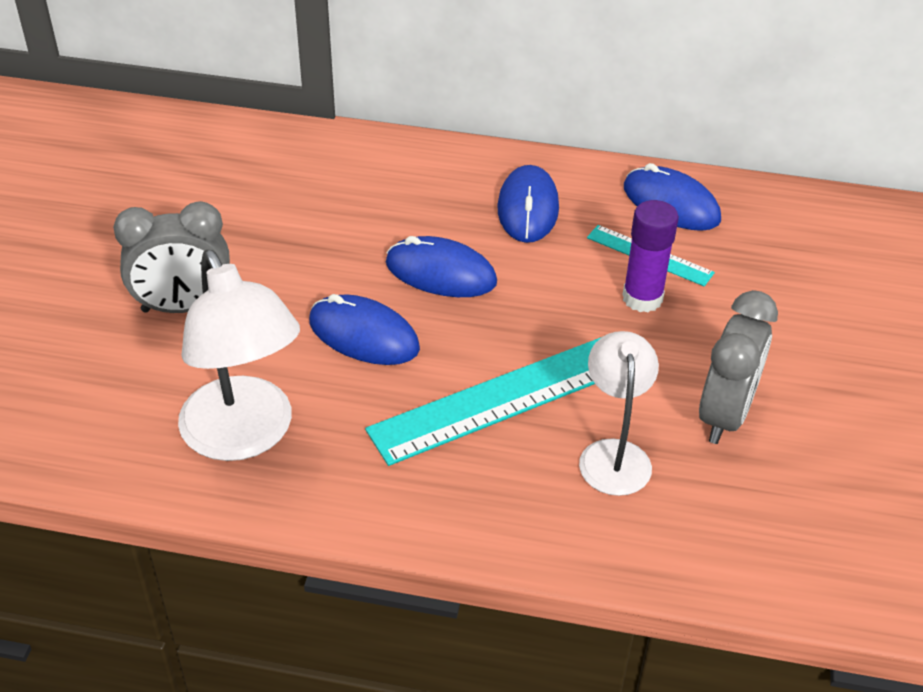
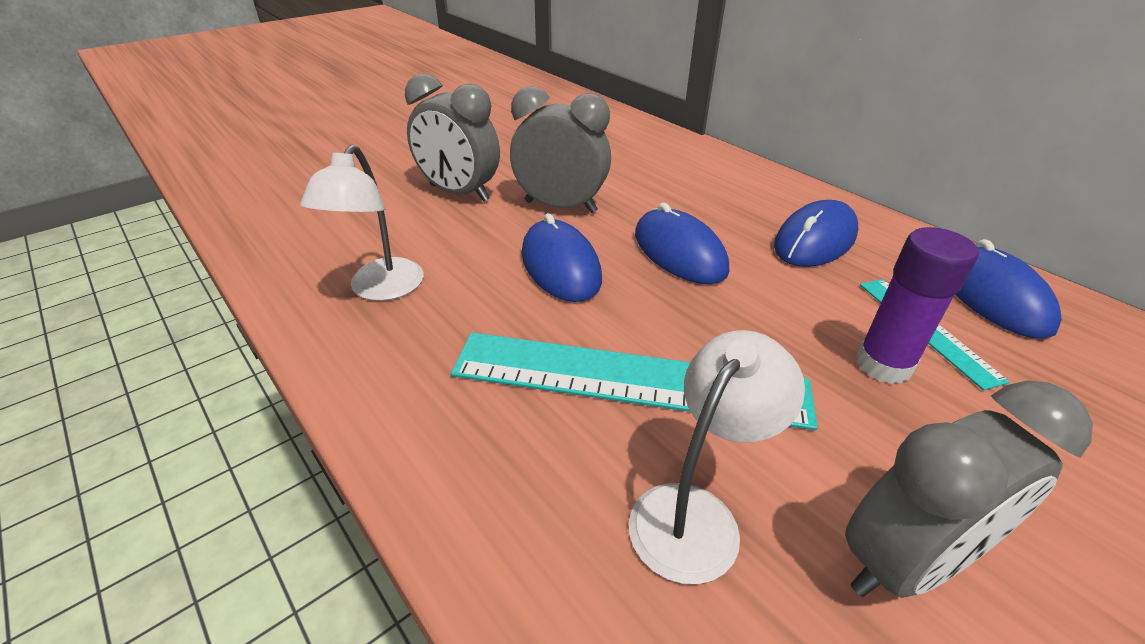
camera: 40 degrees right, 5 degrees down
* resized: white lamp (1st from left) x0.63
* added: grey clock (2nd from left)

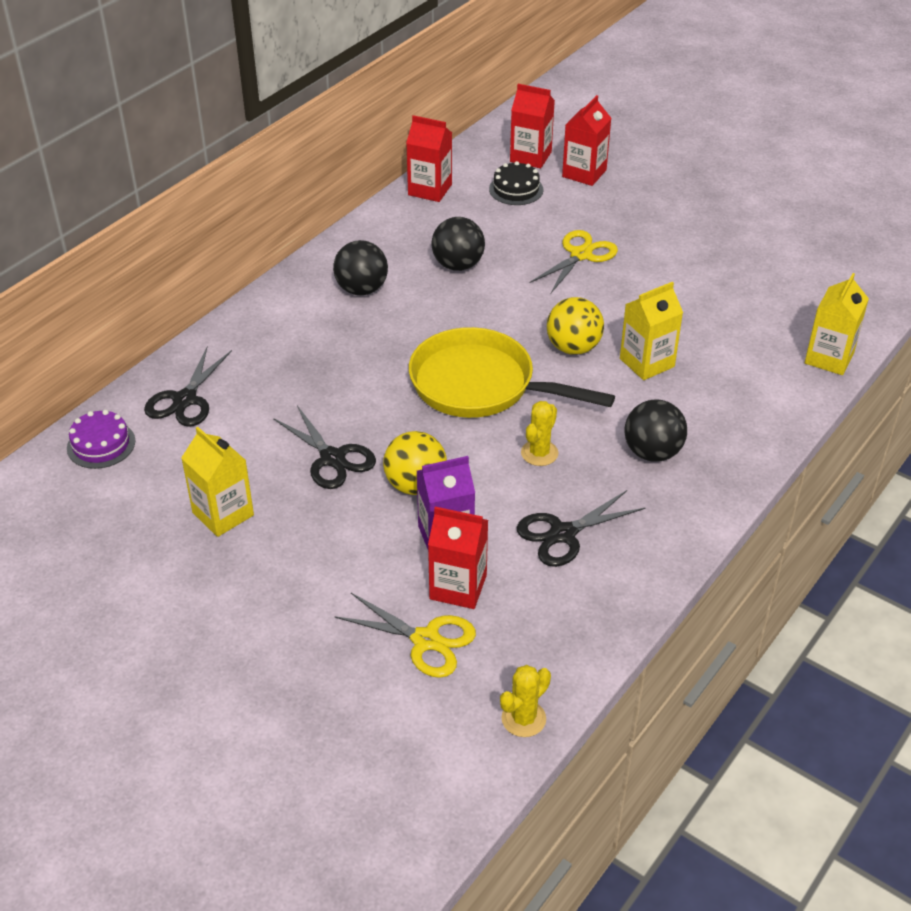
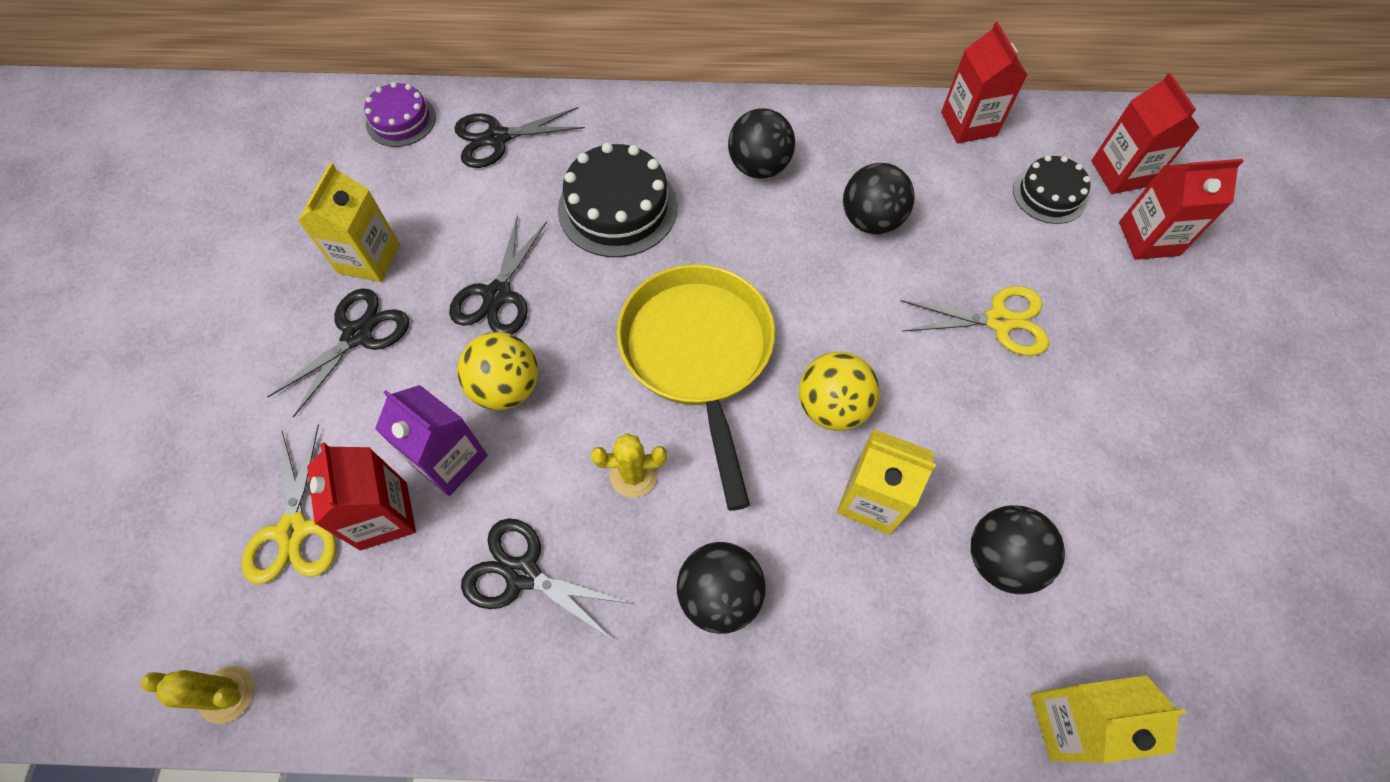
camera: 55 degrees right, 20 degrees up
* added: black cake (1st from left)
* added: black scissors (1st from left)
* added: black ball (4th from left)

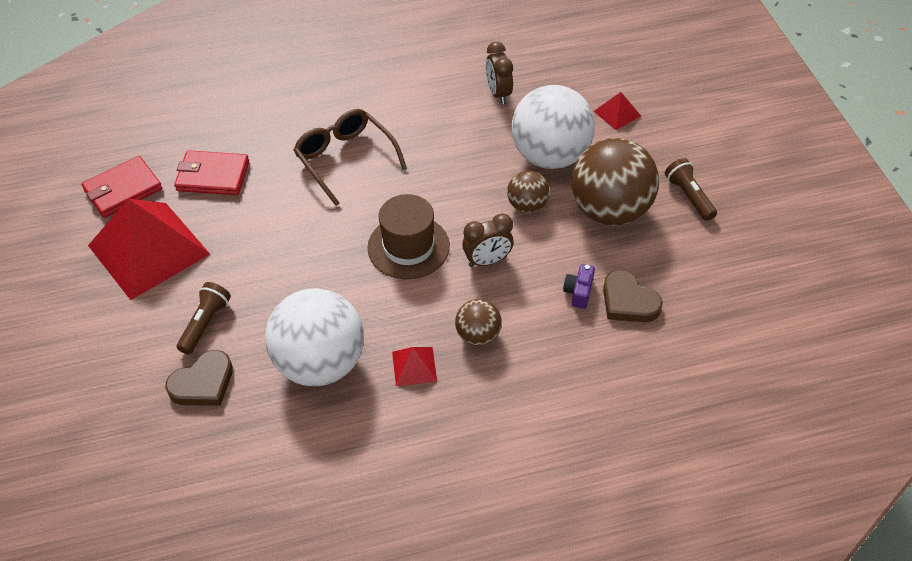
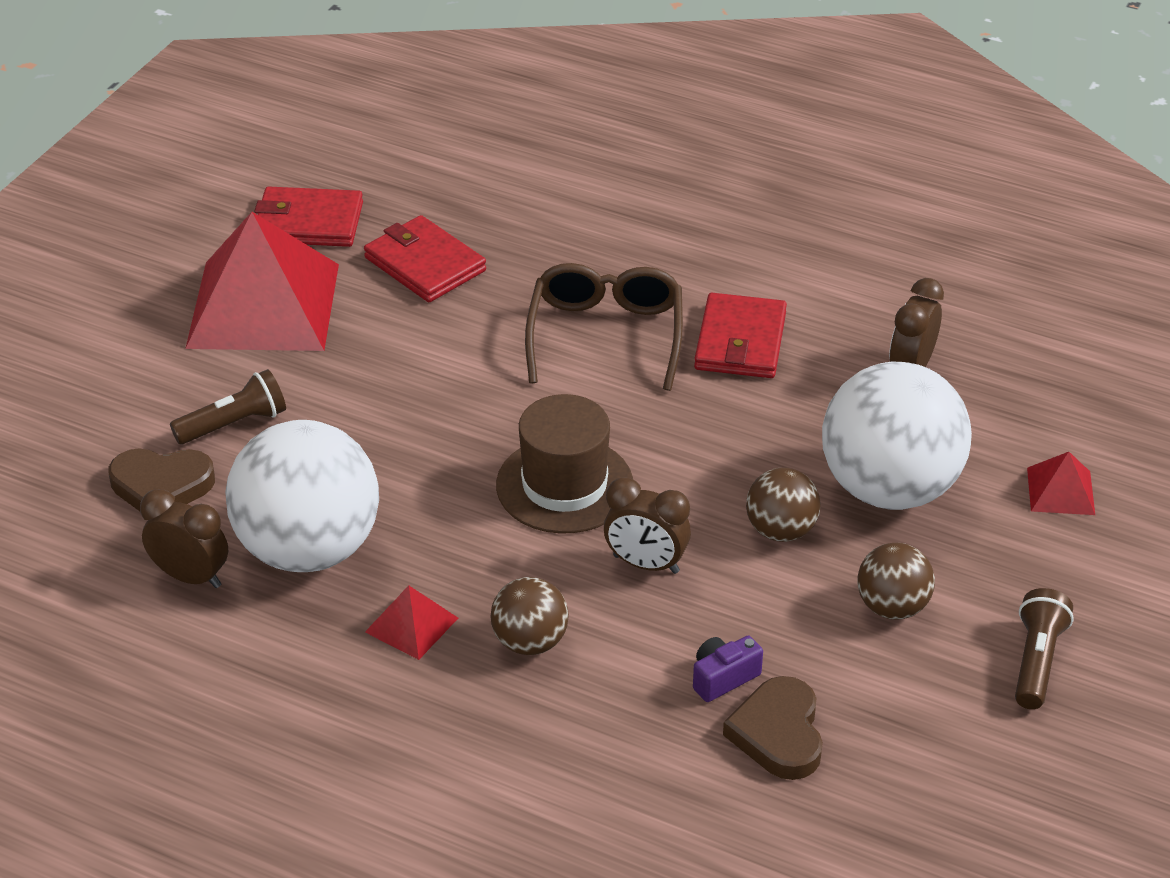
camera: 40 degrees right, 10 degrees down
* resized: brown ball (3rd from left) x0.50
* added: red wallet (3rd from left)
* added: brown clock (1st from left)

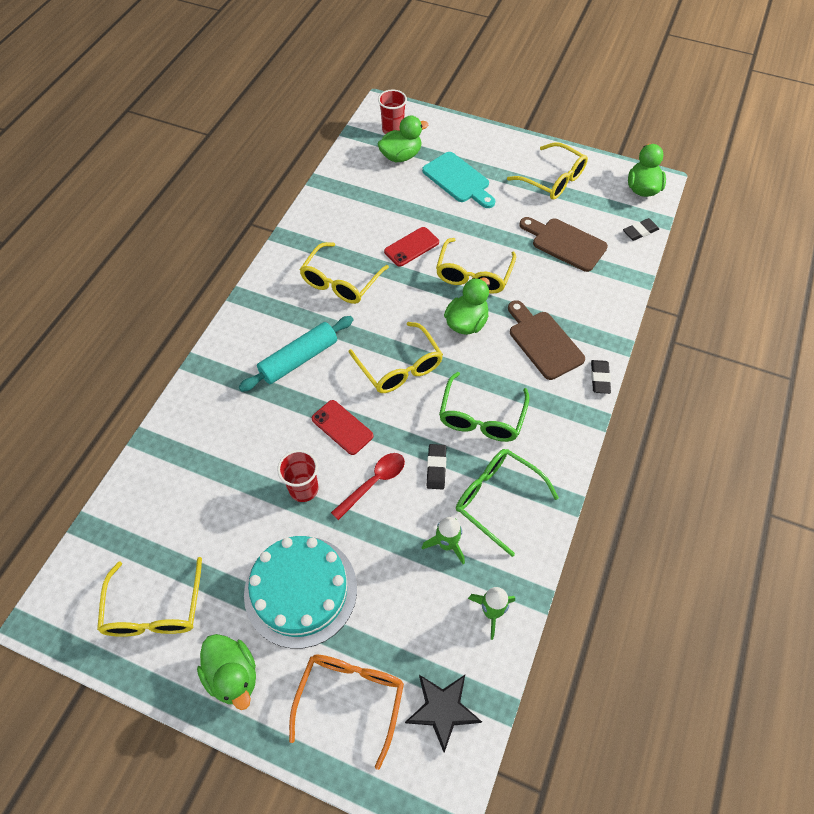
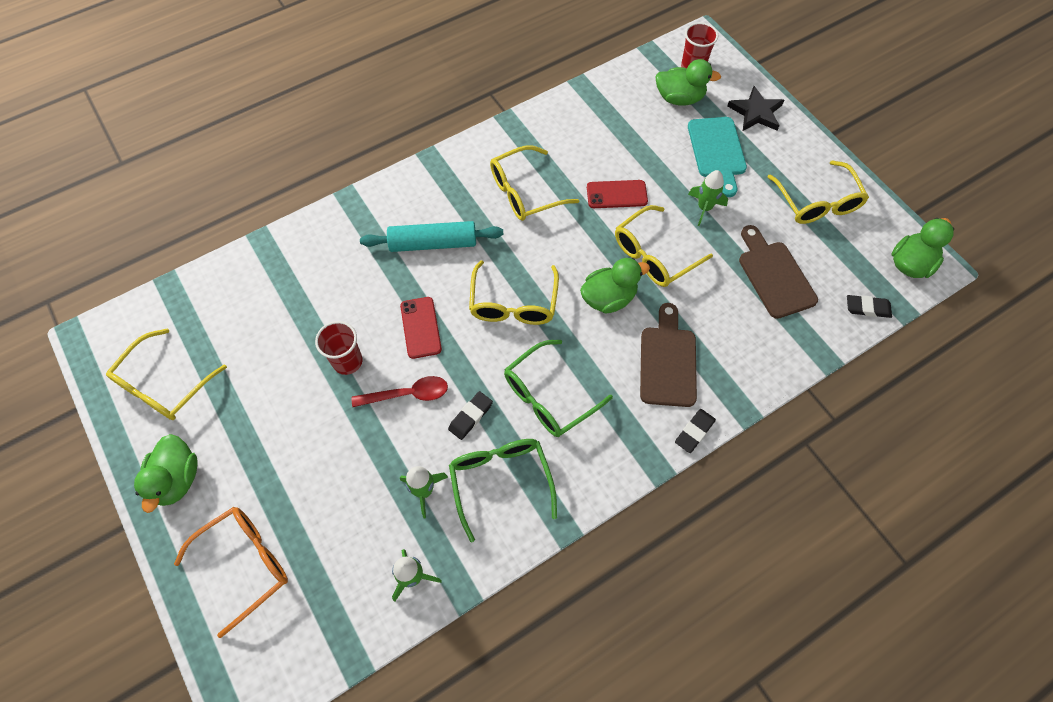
camera: 35 degrees right, 5 degrees up
* removed: turquoise cake
* moved: black star
* added: green rocket (3rd from left)

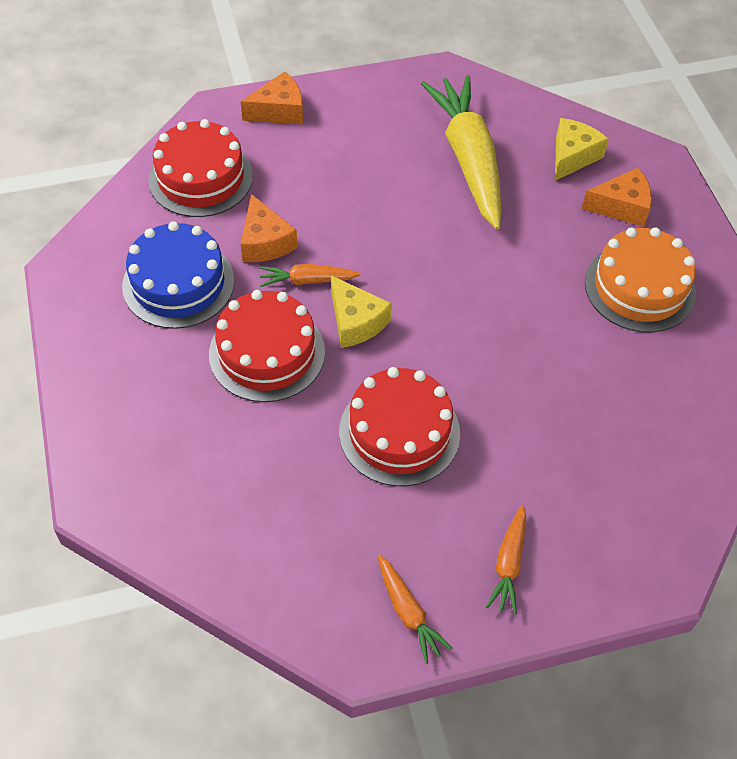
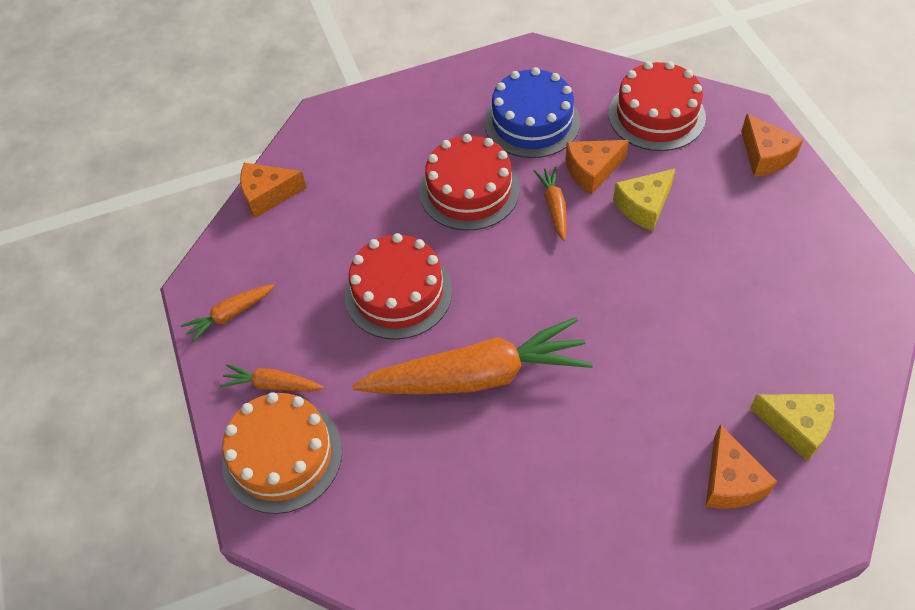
camera: 90 degrees right, 0 degrees up
* removed: yellow carrot
* moved: orange cake
* moved: yellow cheese (1st from left)
* added: orange cheese (1st from left)
* added: orange carrot (3rd from left)

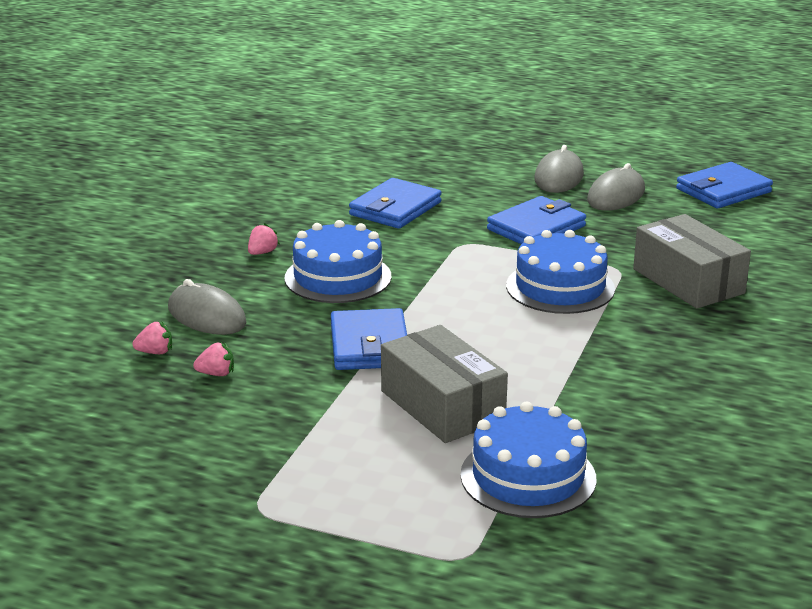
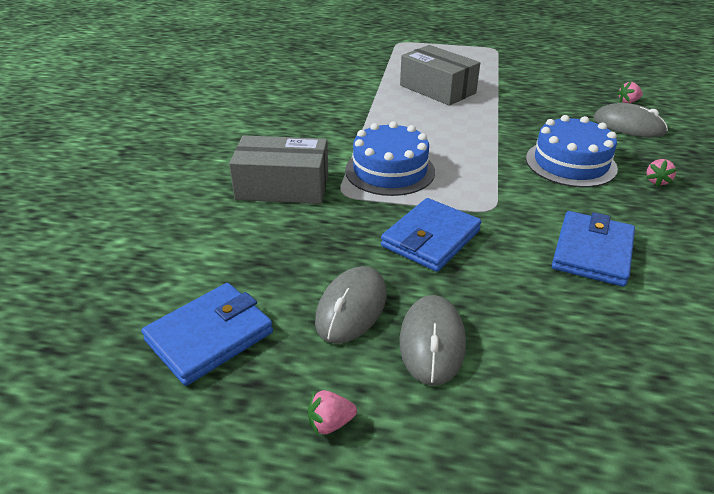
camera: 170 degrees right, 10 degrees up
* turned: grey box (2nd from left in the first image) 45 degrees counterclockwise
* removed: blue wallet (1st from left)
* moved: pink strawberry (2nd from left in the first image) to pink strawberry (1st from left)
* removed: blue cake (2nd from left)

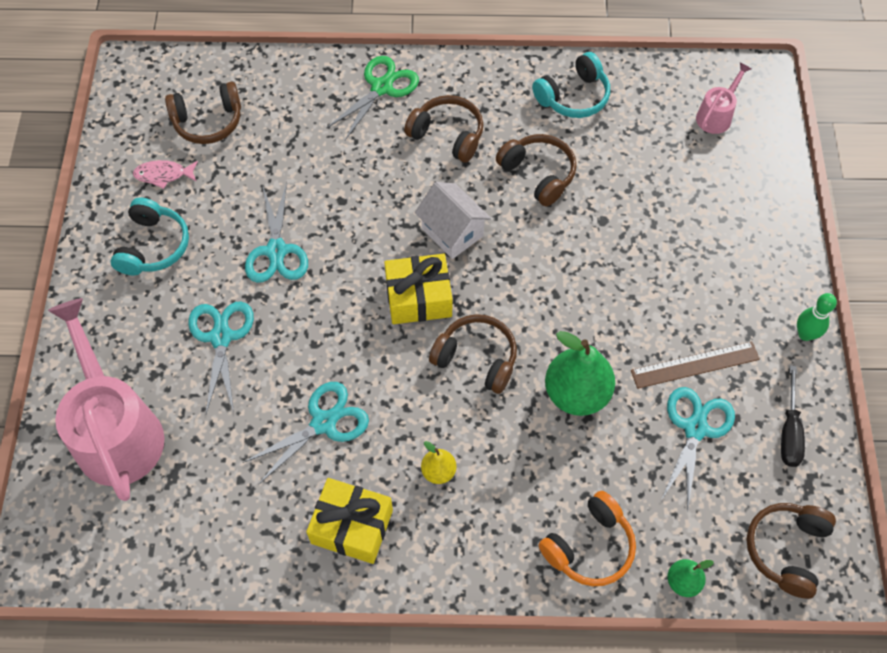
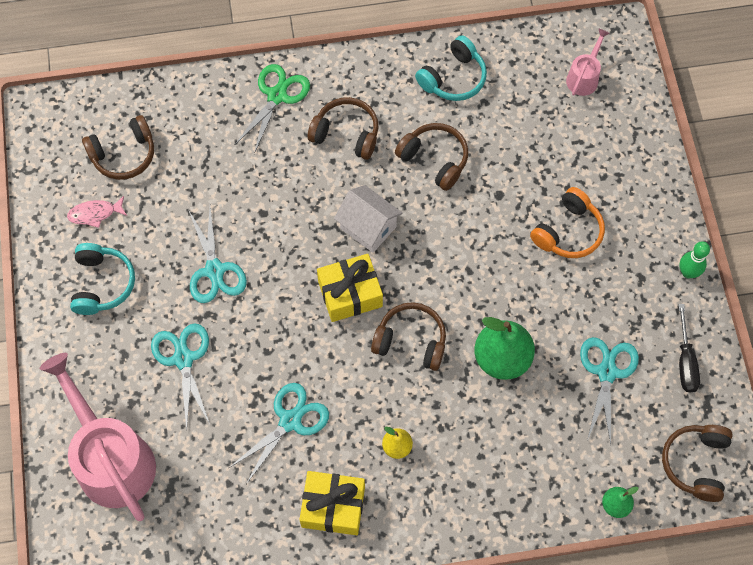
camera: 10 degrees left, 5 degrees up
* removed: brown ruler
* moved: orange headphones

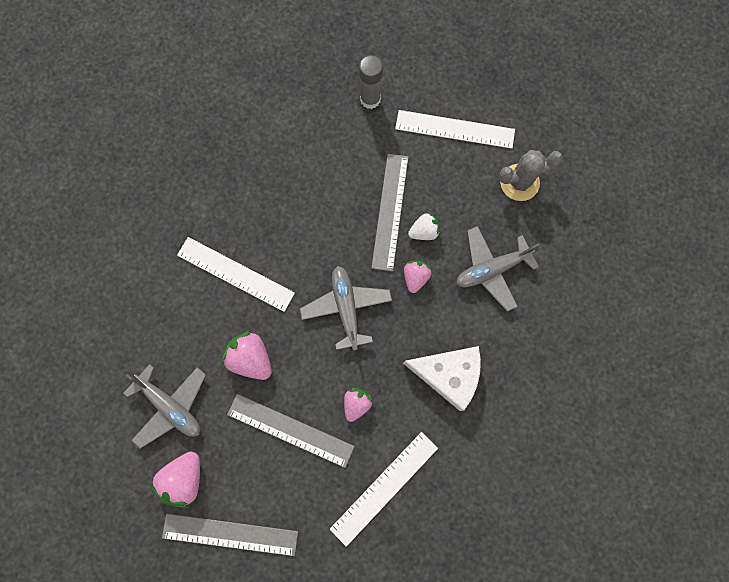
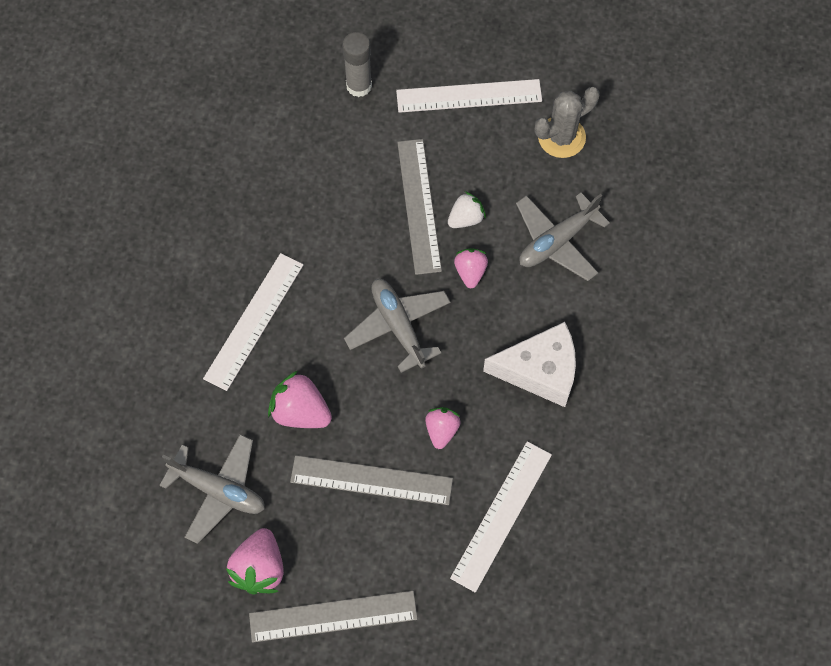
camera: 15 degrees left, 10 degrees down
* turned: white ruler (1st from left) 75 degrees counterclockwise

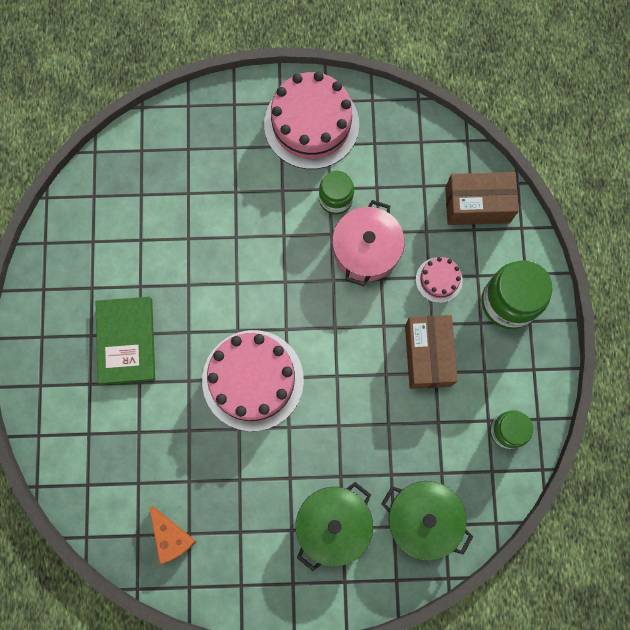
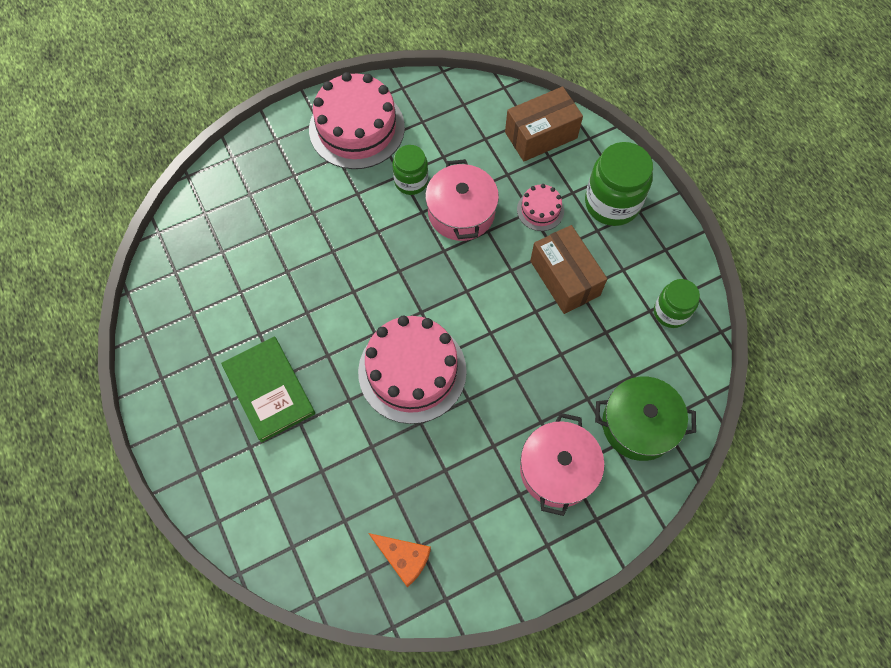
camera: 25 degrees left, 10 degrees down
* recoloured: green pot (1st from left) to pink pot (2nd from left)

